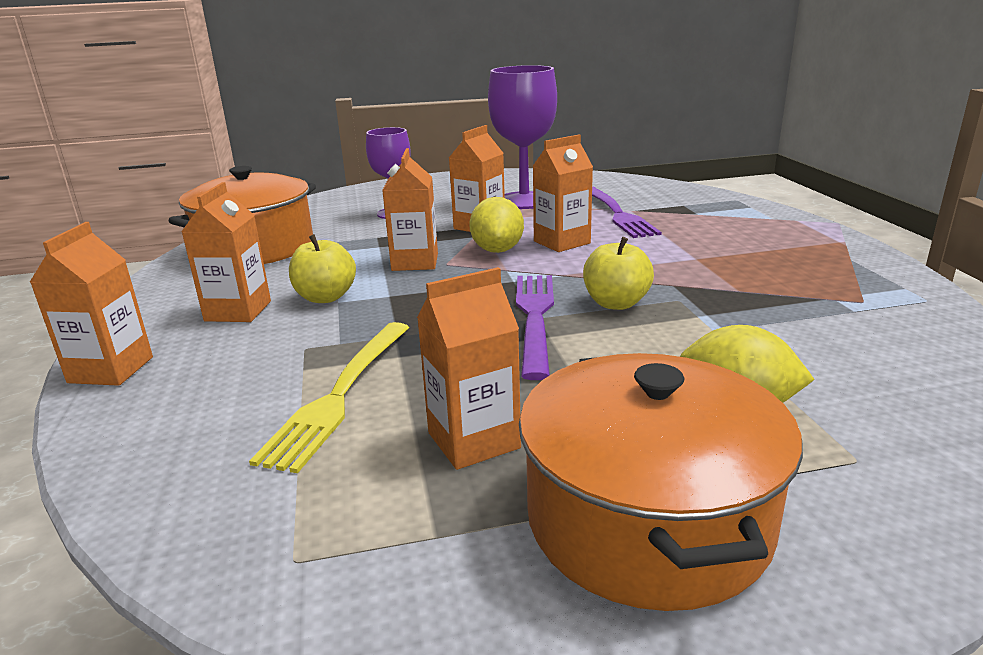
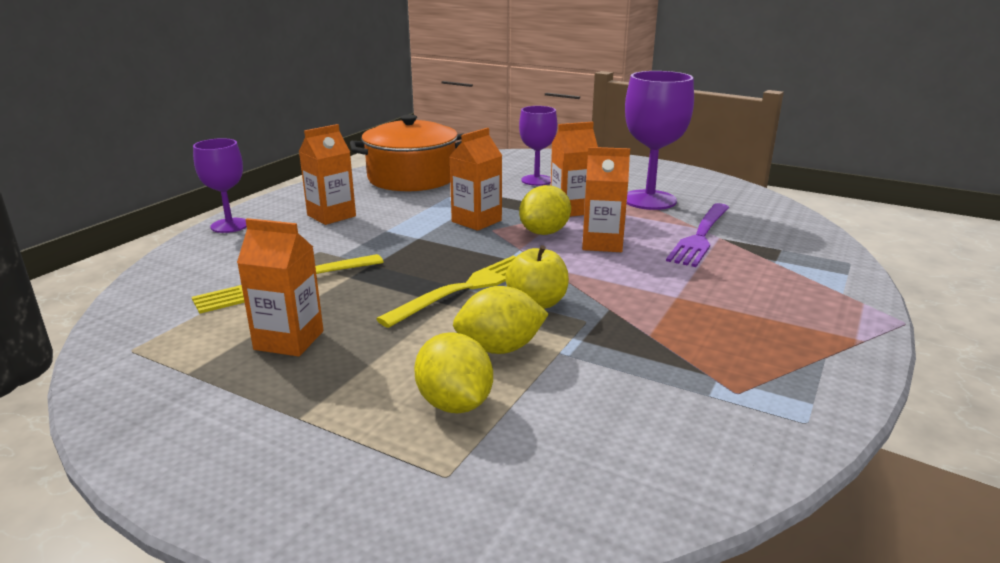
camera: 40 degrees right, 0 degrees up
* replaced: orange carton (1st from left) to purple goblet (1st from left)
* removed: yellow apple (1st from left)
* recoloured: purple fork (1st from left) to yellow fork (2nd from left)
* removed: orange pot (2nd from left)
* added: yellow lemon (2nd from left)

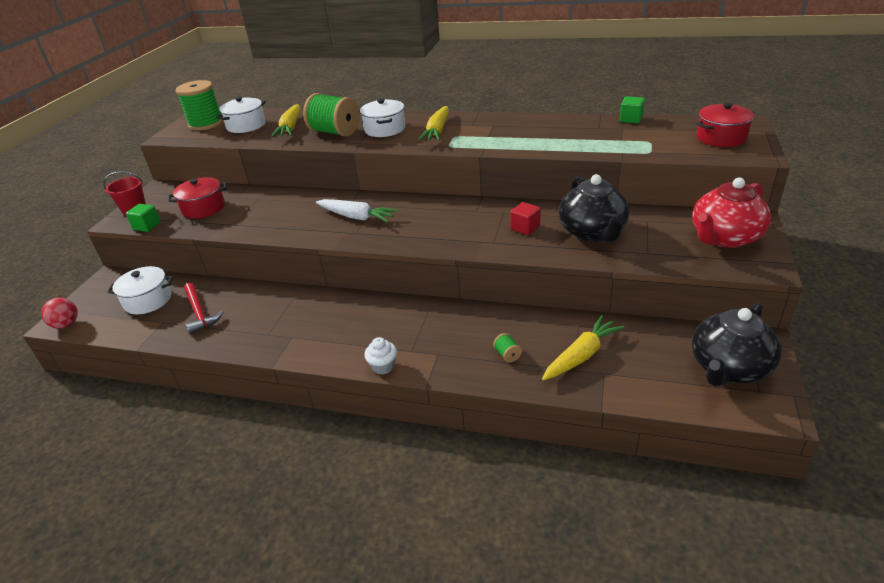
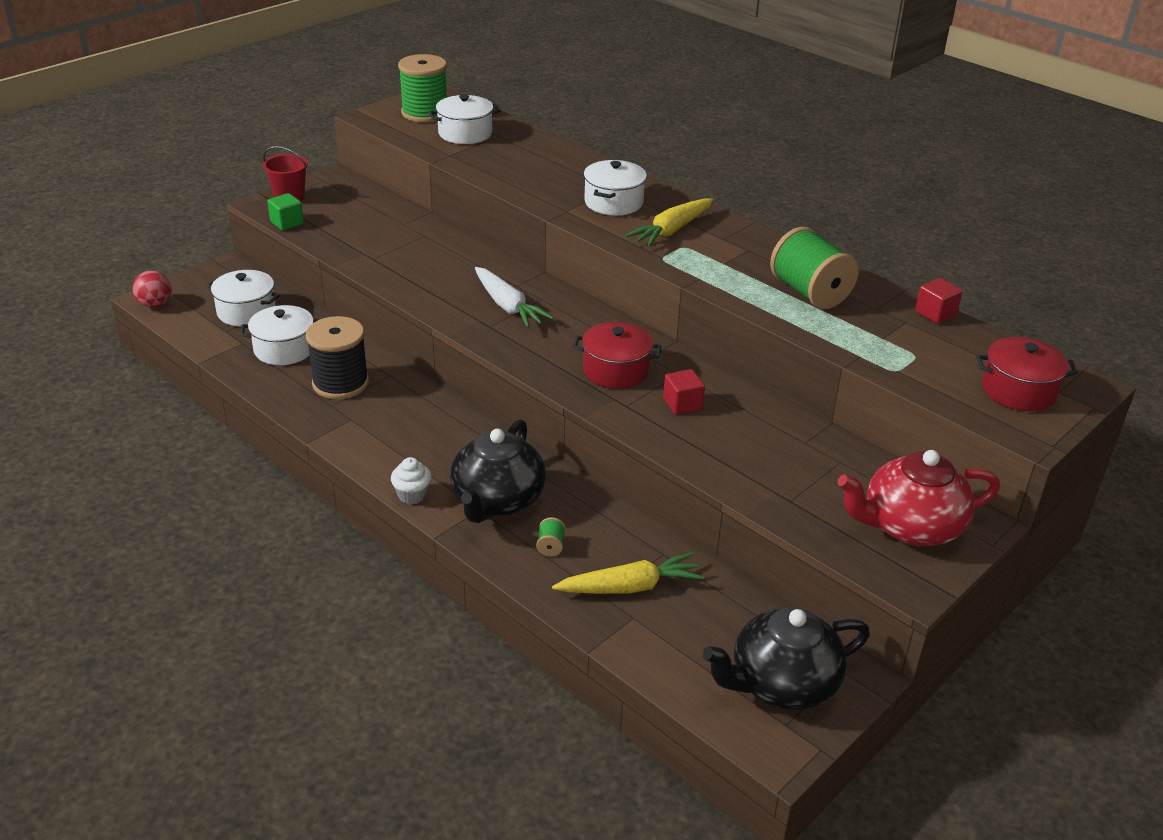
camera: 25 degrees right, 0 degrees up
* moved: green spool (2nd from left in the first image) to green spool (3rd from left)
* recoloured: green cube (2nd from left) to red cube (2nd from left)
* removed: yellow carrot (1st from left)
* moved: black teapot (1st from left)
* moved: red pot (1st from left)
* replaced: red hammer to white pot (2nd from left)
* added: black spool

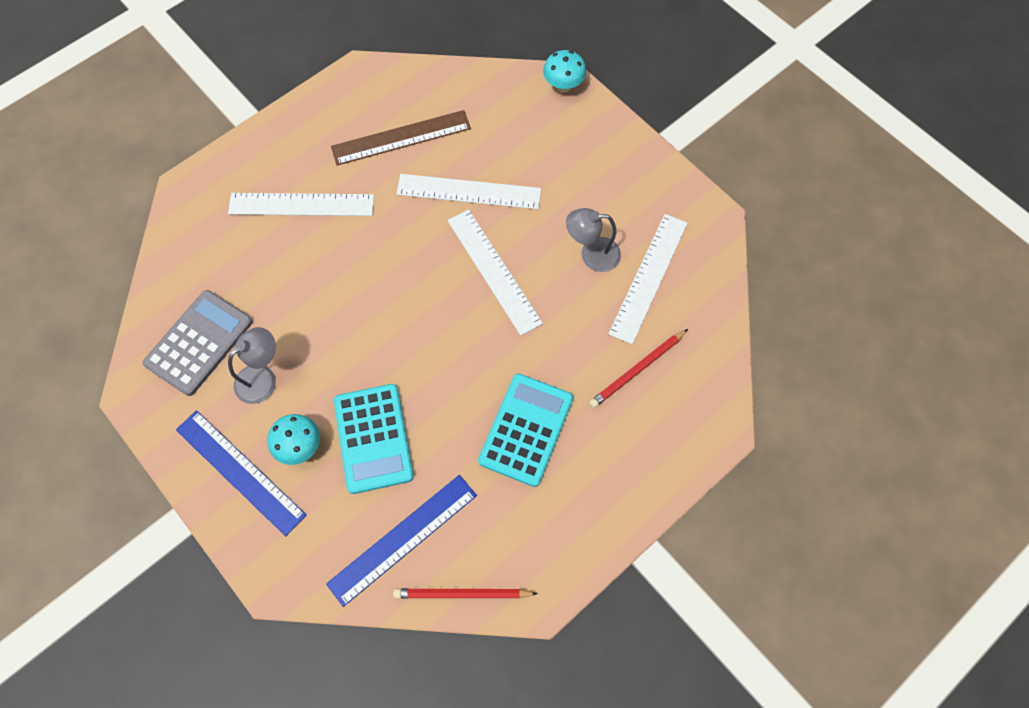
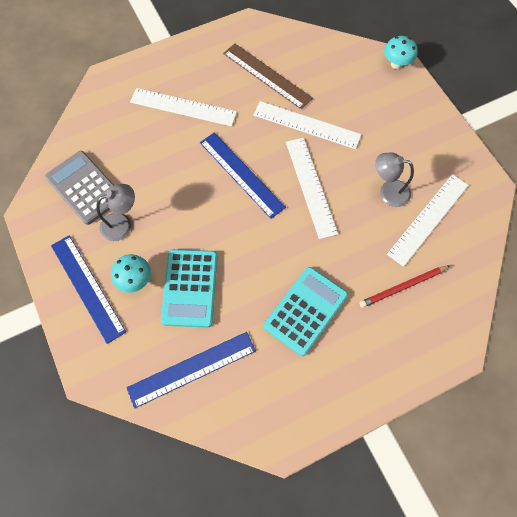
camera: 15 degrees right, 0 degrees up
* turned: brown ruler 45 degrees clockwise
* turned: grey calculator 90 degrees counterclockwise
* removed: red pencil (1st from left)
* added: blue ruler (3rd from left)

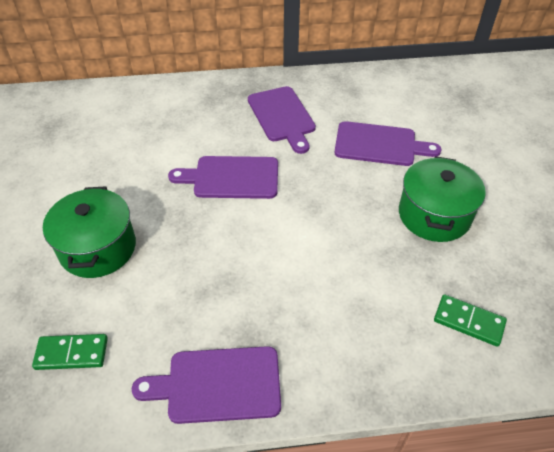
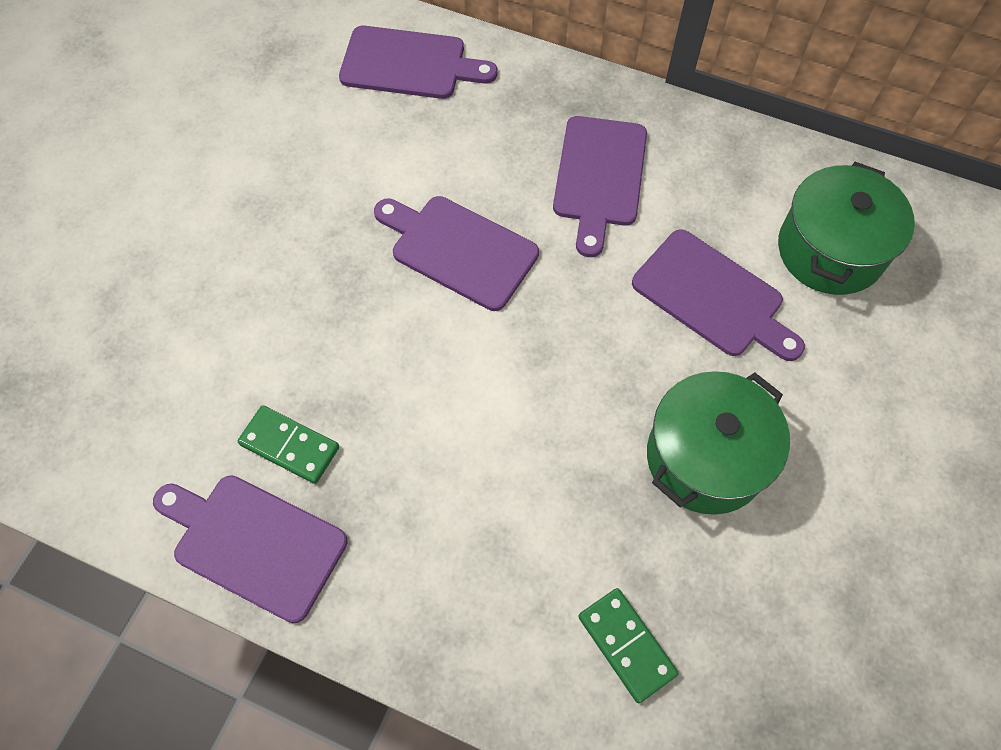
camera: 30 degrees right, 15 degrees up
* moved: green pot (1st from left in the first image) to green pot (2nd from left)
* moved: green domino (1st from left)
* added: purple cutting board (2nd from left)

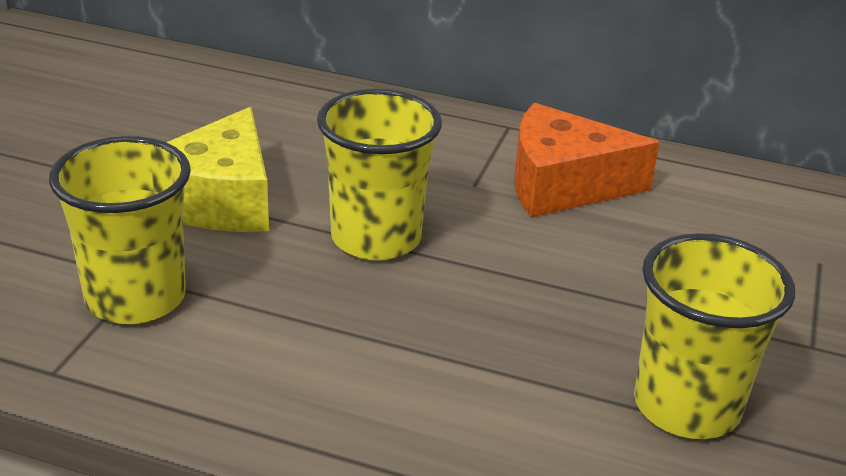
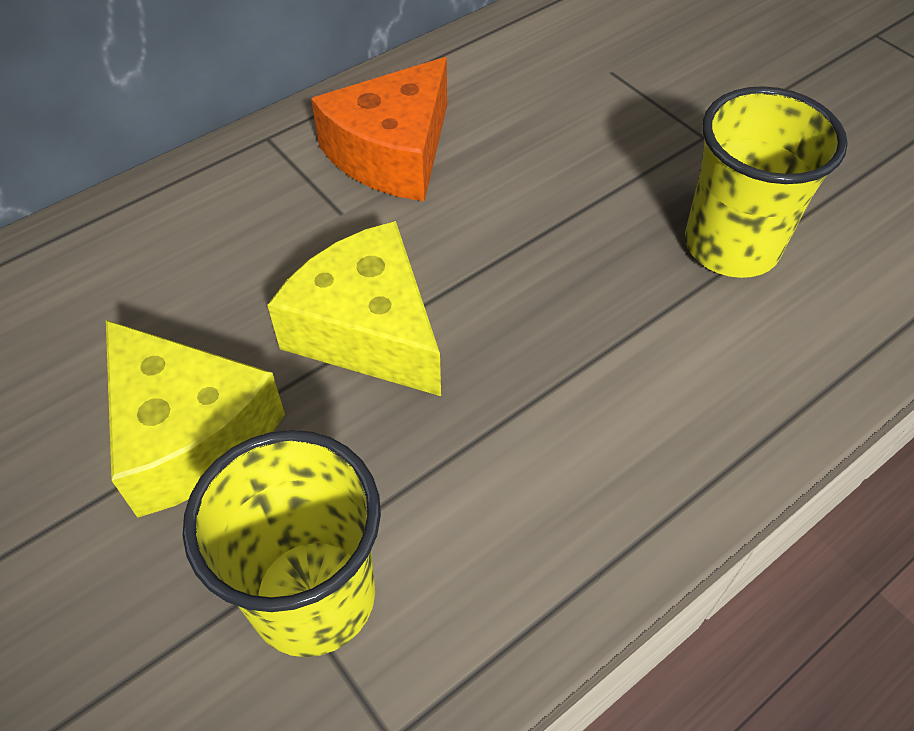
camera: 55 degrees left, 20 degrees up
* replaced: yellow cup (2nd from left) to yellow cheese (2nd from left)

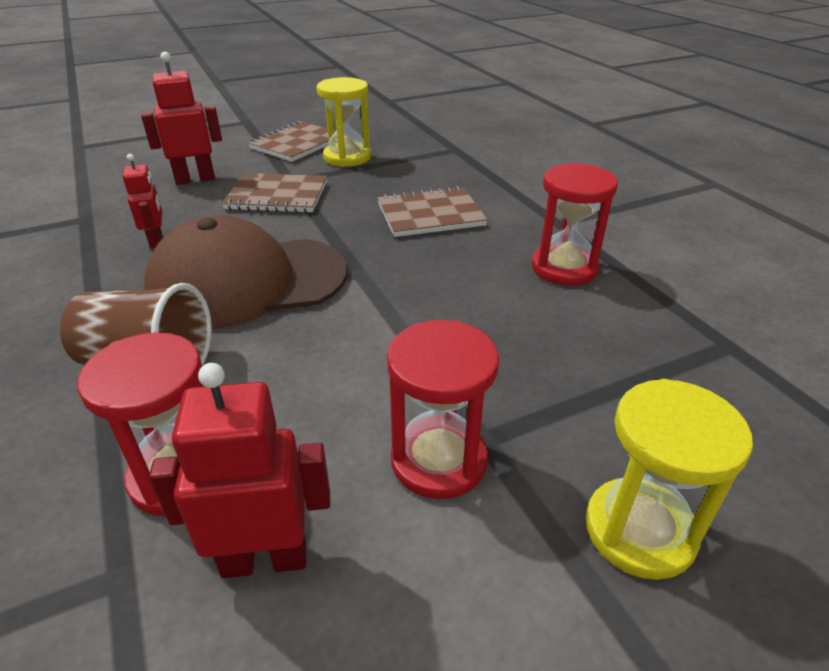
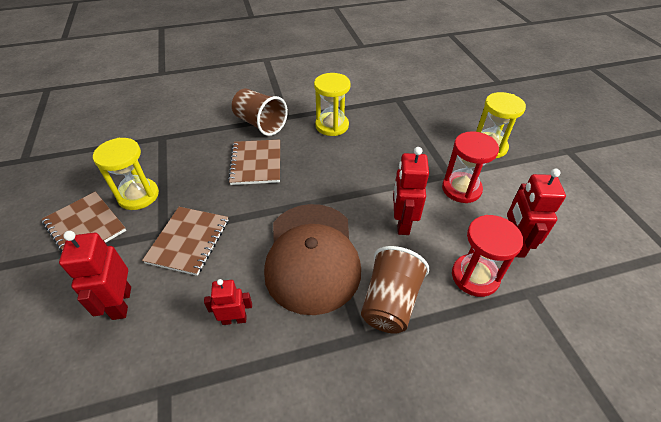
camera: 80 degrees left, 10 degrees up
* recoloured: red hourglass (3rd from left) to yellow hourglass (2nd from left)
* added: brown cup (1st from left)
* added: red robot (3rd from left)

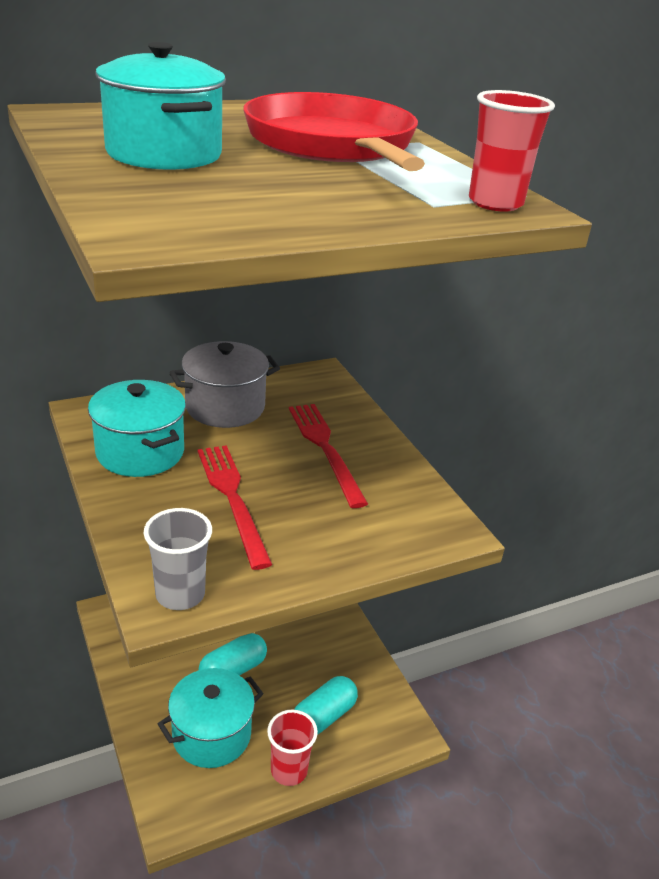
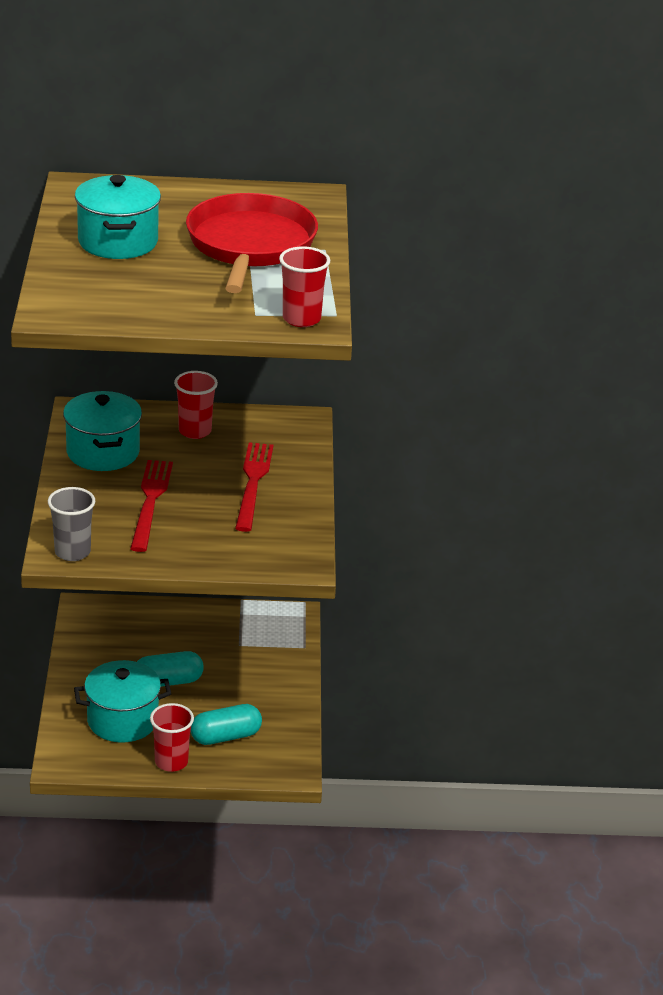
camera: 25 degrees right, 0 degrees up
* replaced: grey pot to red cup (2nd from left)

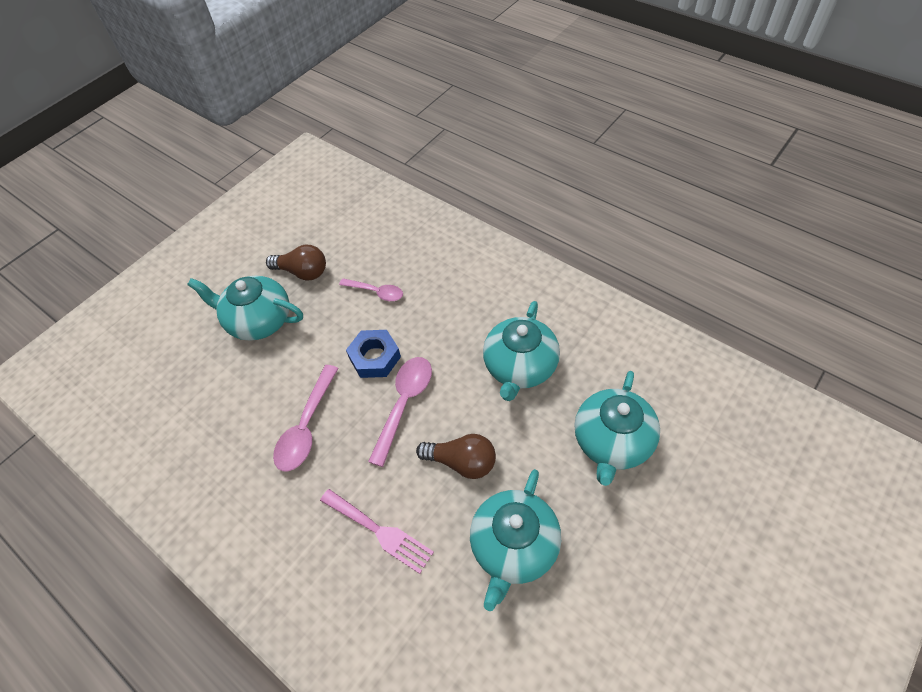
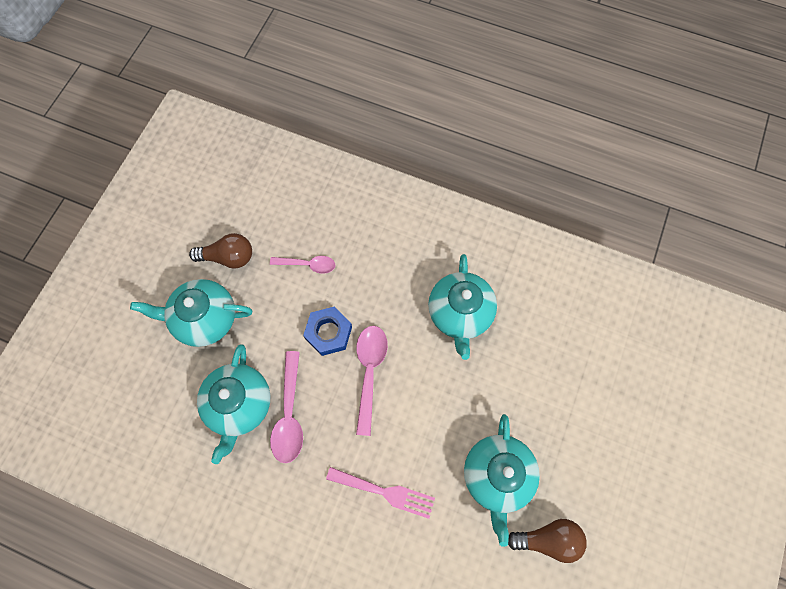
camera: 20 degrees left, 15 degrees up
* moved: turquoise teapot (4th from left in the first image) to turquoise teapot (2nd from left)
* moved: brown light bulb (2nd from left)

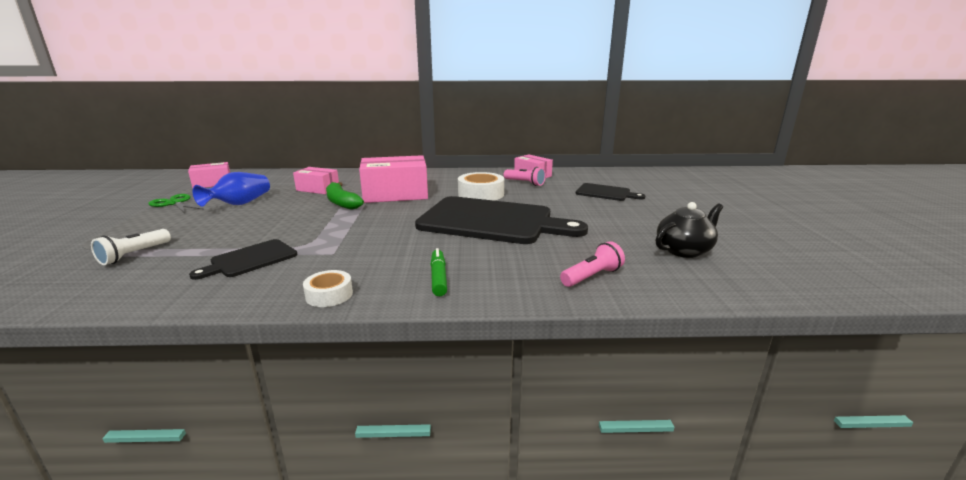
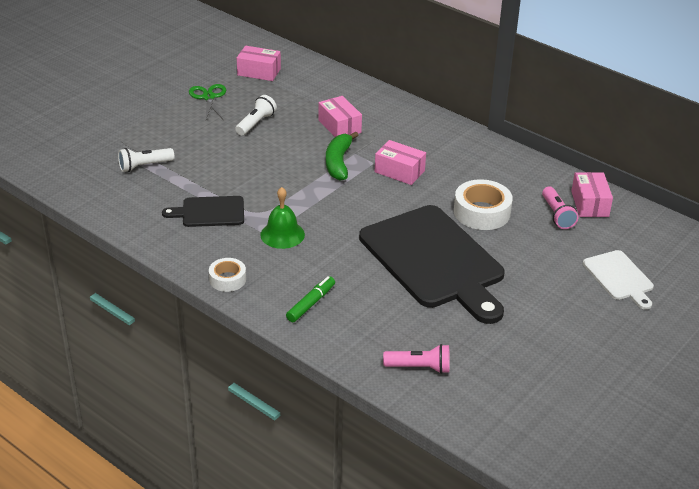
camera: 40 degrees right, 15 degrees up
* resized: pink box (3rd from left) x0.58
* replaced: blue vase to white flashlight (2nd from left)
* recoloured: black cutting board (3rd from left) to white cutting board
* removed: black teapot
* added: green bell

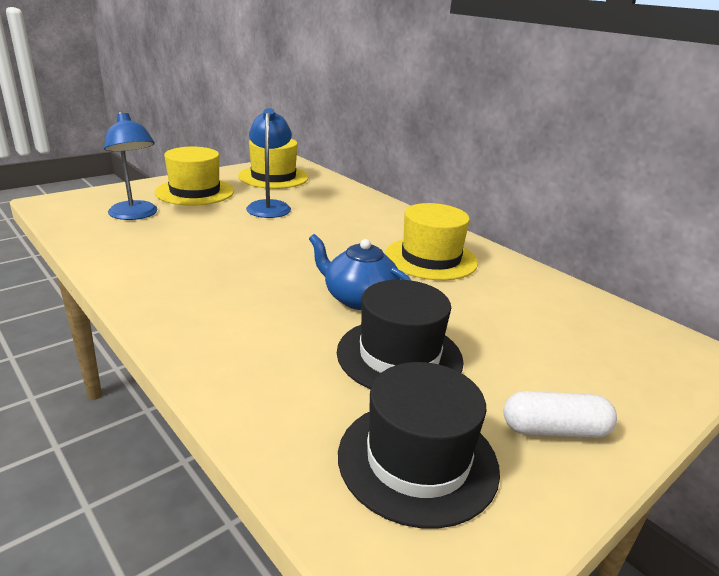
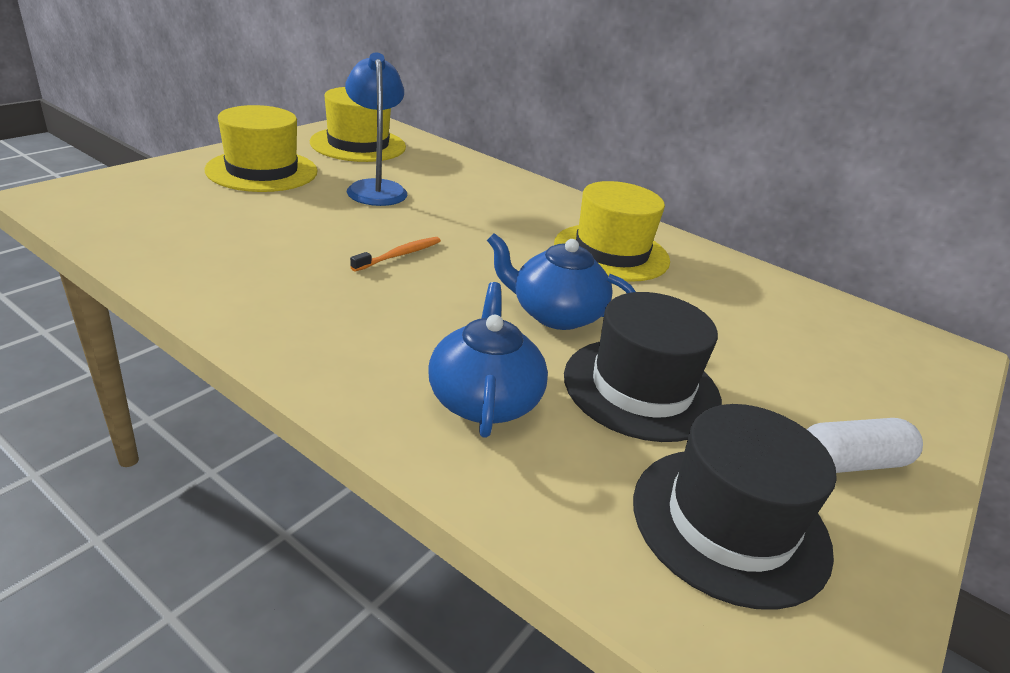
camera: 15 degrees left, 5 degrees up
* removed: blue lamp (1st from left)
* added: orange toothbrush
* added: blue teapot (1st from left)

